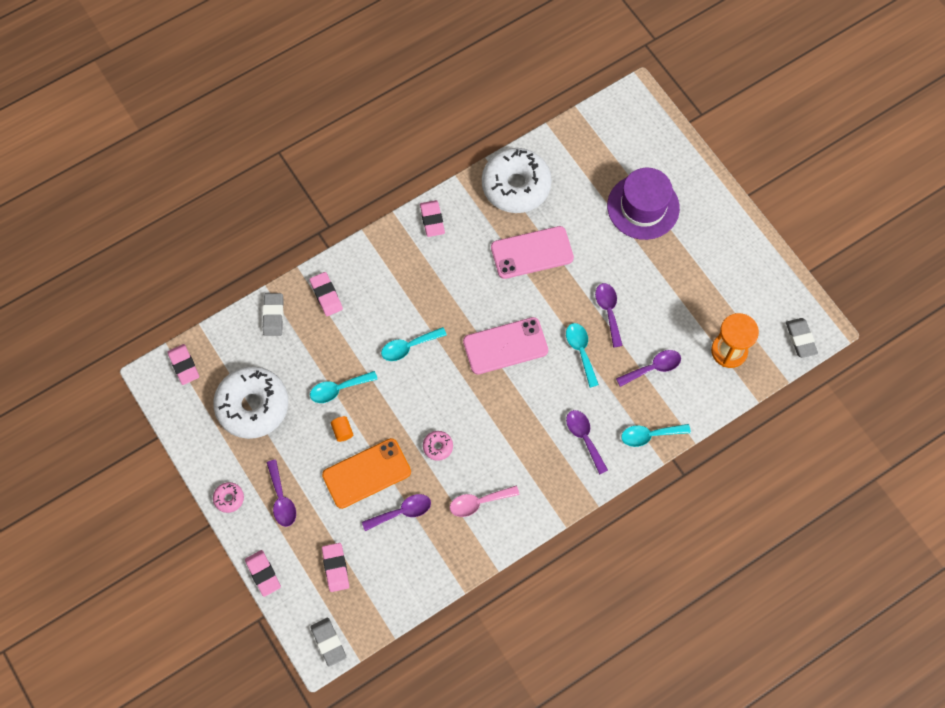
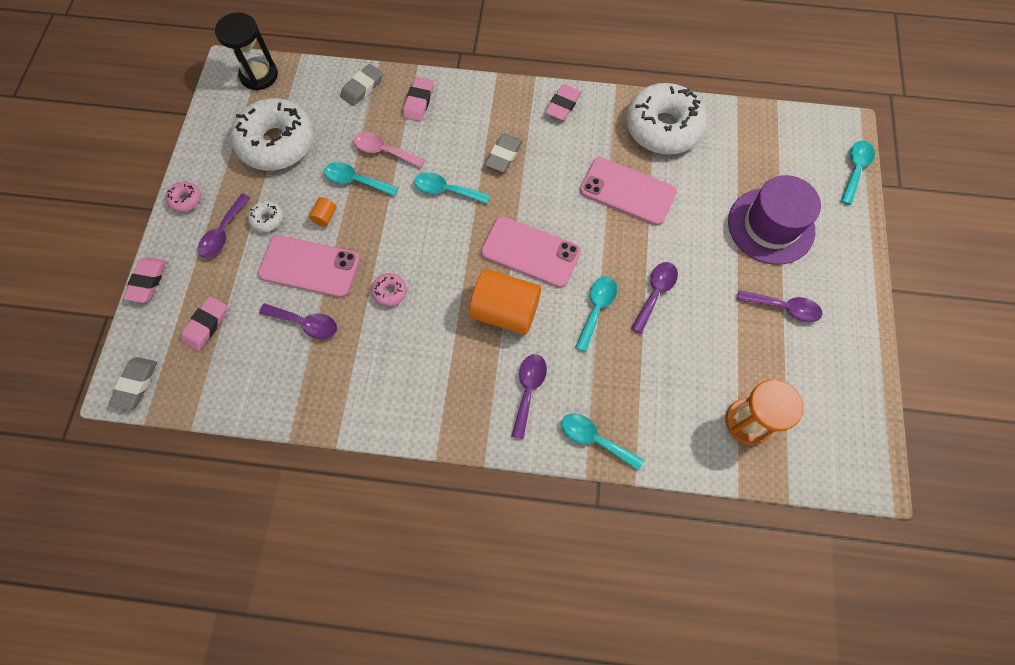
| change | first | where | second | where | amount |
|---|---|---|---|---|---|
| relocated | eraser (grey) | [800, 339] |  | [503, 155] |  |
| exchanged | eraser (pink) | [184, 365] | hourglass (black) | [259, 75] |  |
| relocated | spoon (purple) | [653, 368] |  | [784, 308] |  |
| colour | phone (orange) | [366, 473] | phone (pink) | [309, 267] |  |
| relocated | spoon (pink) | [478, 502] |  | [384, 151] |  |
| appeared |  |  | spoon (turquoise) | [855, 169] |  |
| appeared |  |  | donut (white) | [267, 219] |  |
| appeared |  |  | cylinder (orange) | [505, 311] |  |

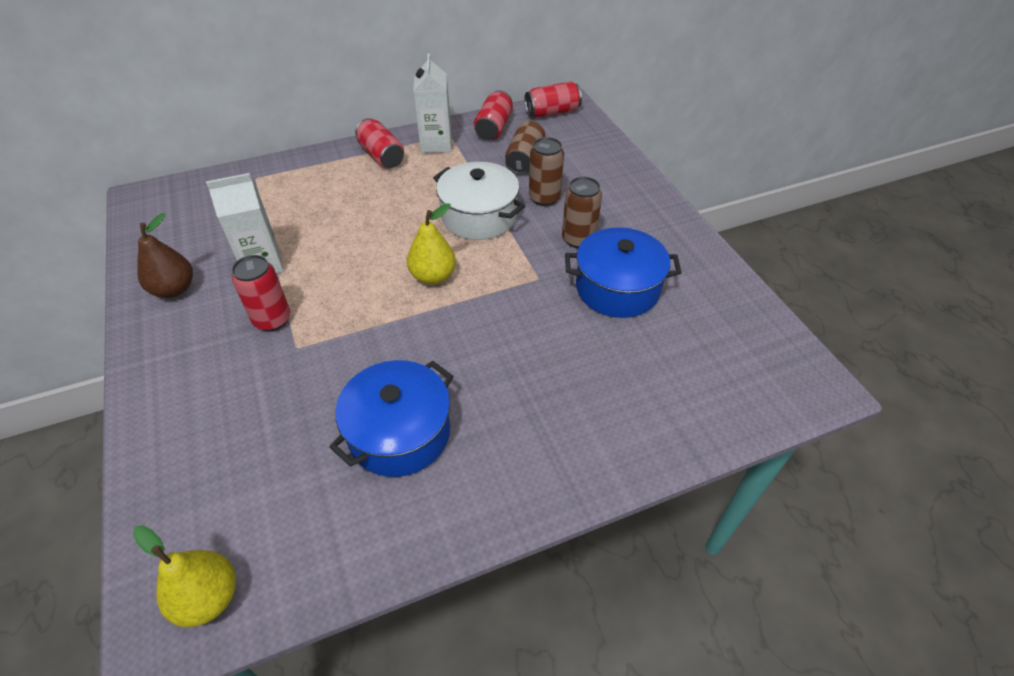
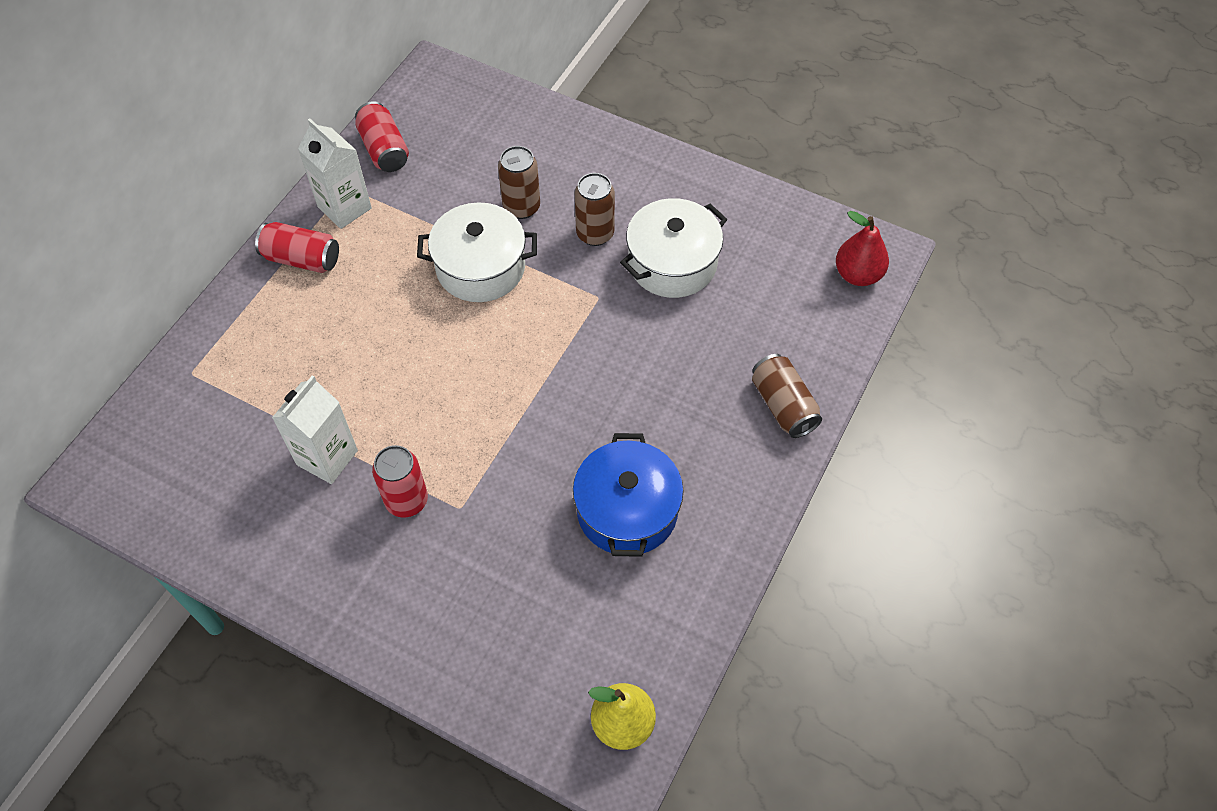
| change | first | where | second | where | amount |
|---|---|---|---|---|---|
| missing | can (red) | [552, 112] |  |  |  |
| relocated | can (brown) | [525, 160] |  | [783, 405] |  |
| missing | pear (yellow) | [433, 276] |  |  |  |
| missing | pear (brown) | [174, 289] |  |  |  |
| colour | pot (blue) | [617, 288] | pot (white) | [672, 263] |  |
| appeared |  |  | pear (red) | [857, 275] |  |

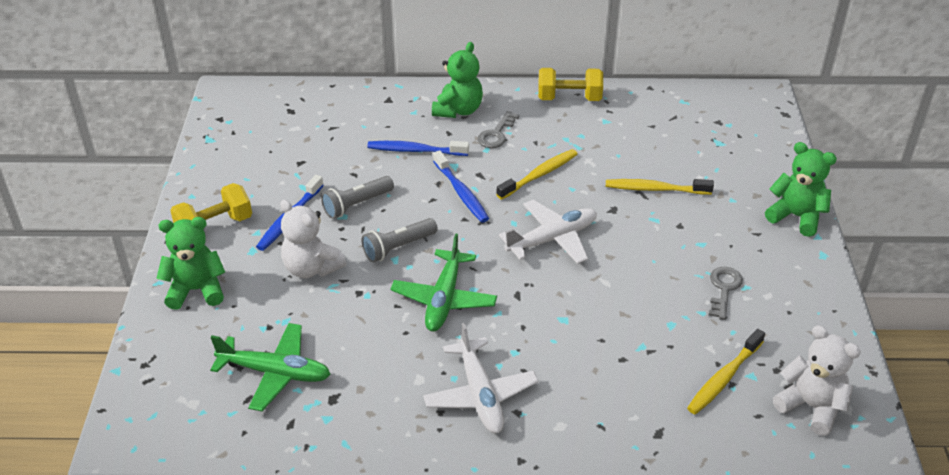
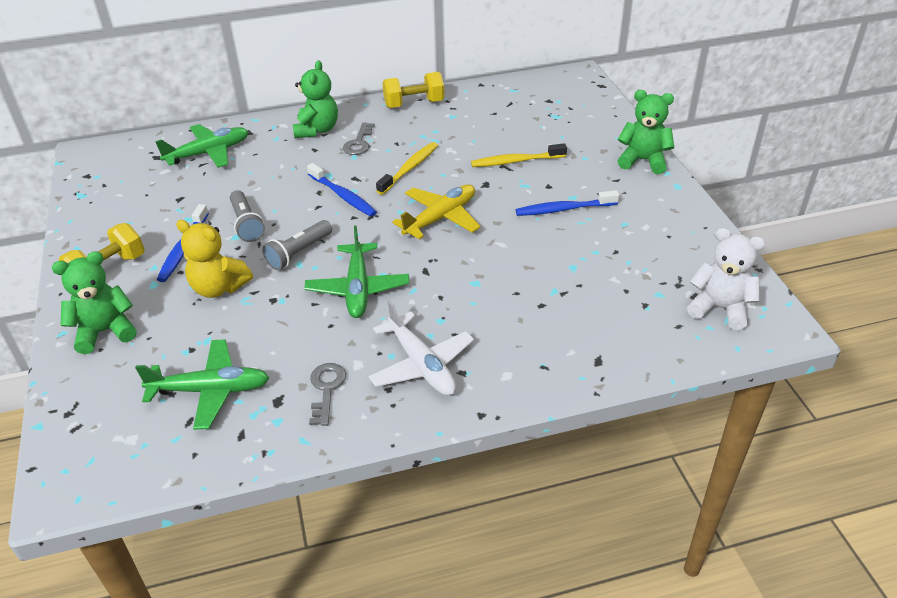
| change | first | where | second | where | amount |
|---|---|---|---|---|---|
| relocated | toothbrush (blue) | [416, 150] |  | [564, 209] |  |
| spun | flashlight (grey) | [357, 204] |  | [246, 224] | 60 degrees counterclockwise |
| colour | plane (white) | [552, 239] | plane (yellow) | [440, 218] |  |
| colour | teddy bear (white) | [311, 268] | teddy bear (yellow) | [219, 288] |  |
| relocated | key (grey) | [724, 289] |  | [326, 389] |  |
| missing | toothbrush (yellow) | [724, 378] |  |  |  |
| appeared |  |  | plane (green) | [208, 153] |  |

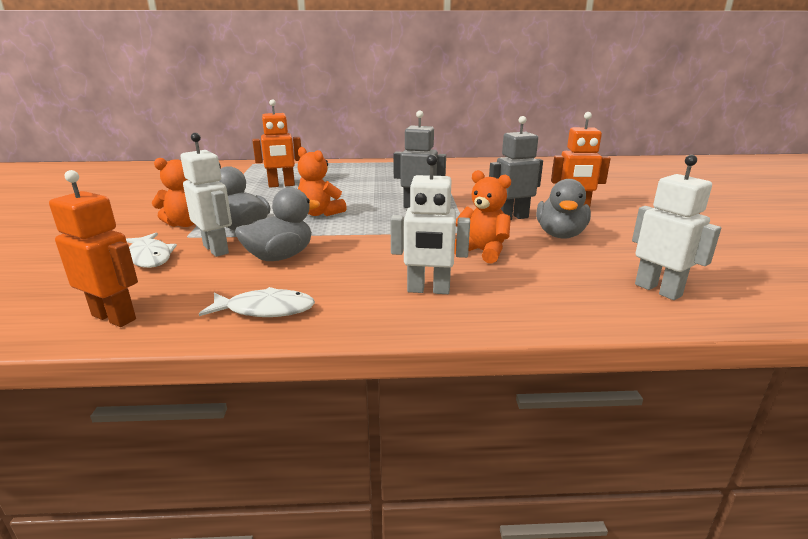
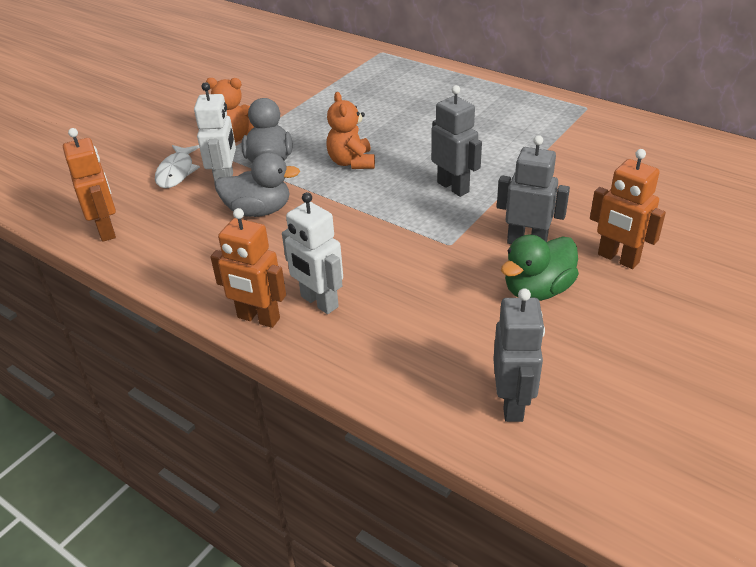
| change | first | where | second | where | amount |
|---|---|---|---|---|---|
| relocated | robot (orange) | [281, 185] |  | [258, 318] |  |
| colour | robot (white) | [658, 290] | robot (grey) | [512, 403] |  |
| missing | teddy bear (orange) | [482, 252] |  |  |  |
| colour | duck (grey) | [560, 235] | duck (green) | [537, 290] |  |
| missing | fish (white) | [265, 310] |  |  |  |

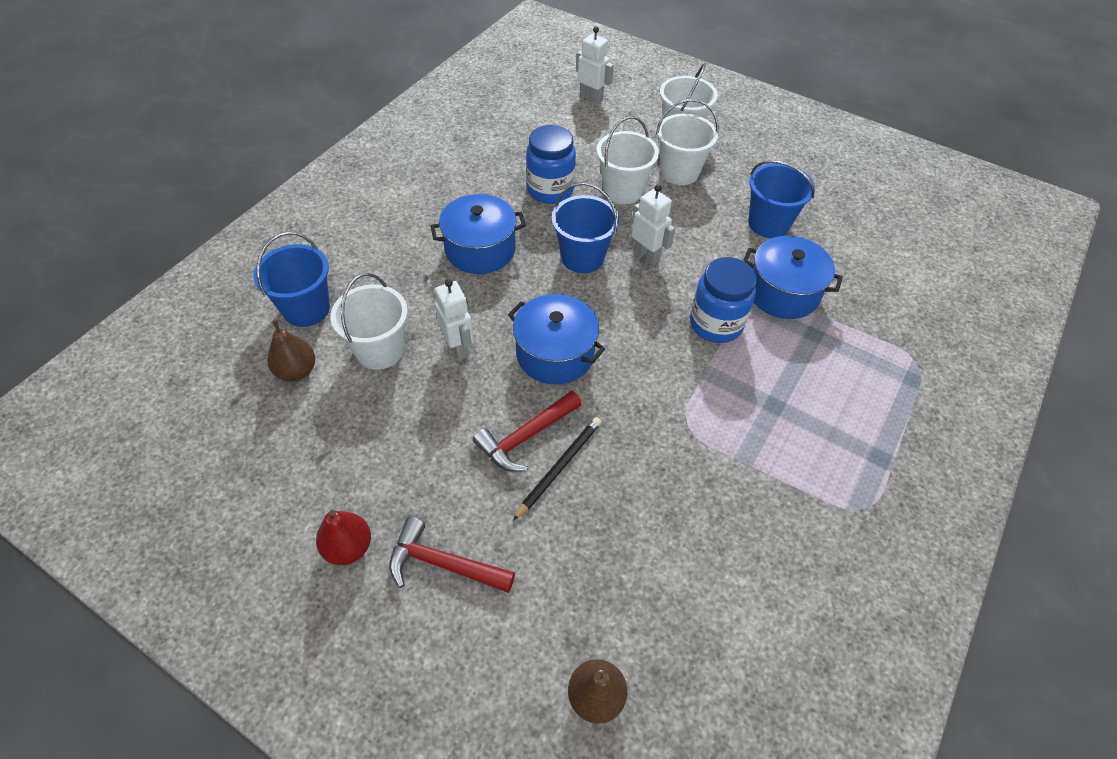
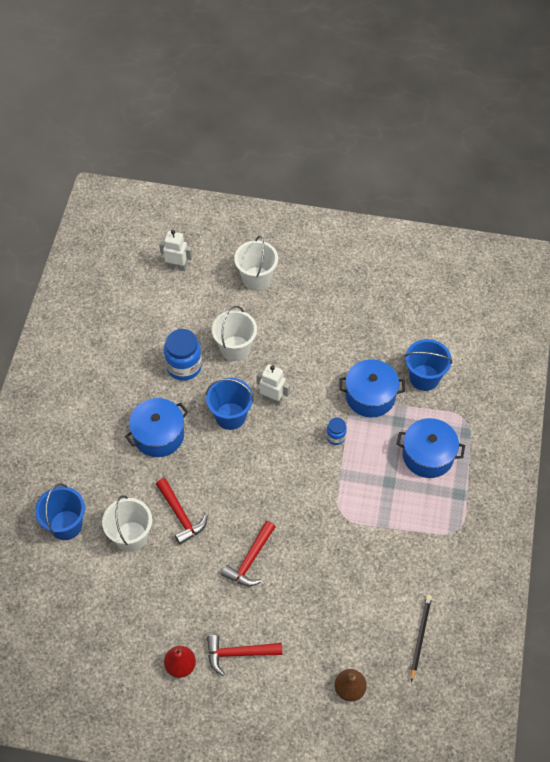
| change | first | where | second | where | amount |
|---|---|---|---|---|---|
| missing | bucket (white) | [679, 172] |  |  |  |
| relocated | bucket (blue) | [768, 224] |  | [424, 378] |  |
| size | jar (blue) | [715, 324] |  | [335, 437] | x0.53 |
| exchanged | robot (white) | [458, 347] | hammer (red) | [180, 515] |  |
| relocated | pot (blue) | [555, 354] |  | [428, 455] |  |
| missing | pear (brown) | [297, 371] |  |  |  |
| relocated | pencil (black) | [559, 467] |  | [420, 637] |  |

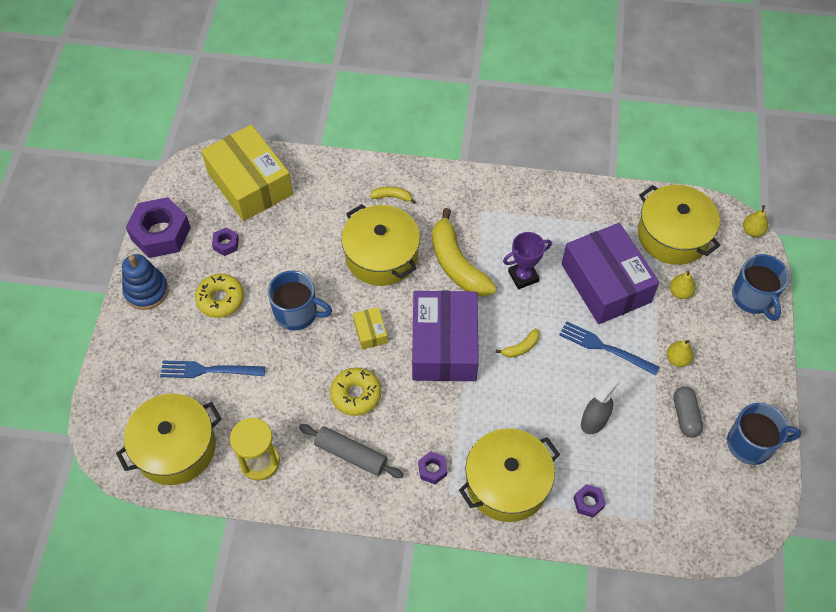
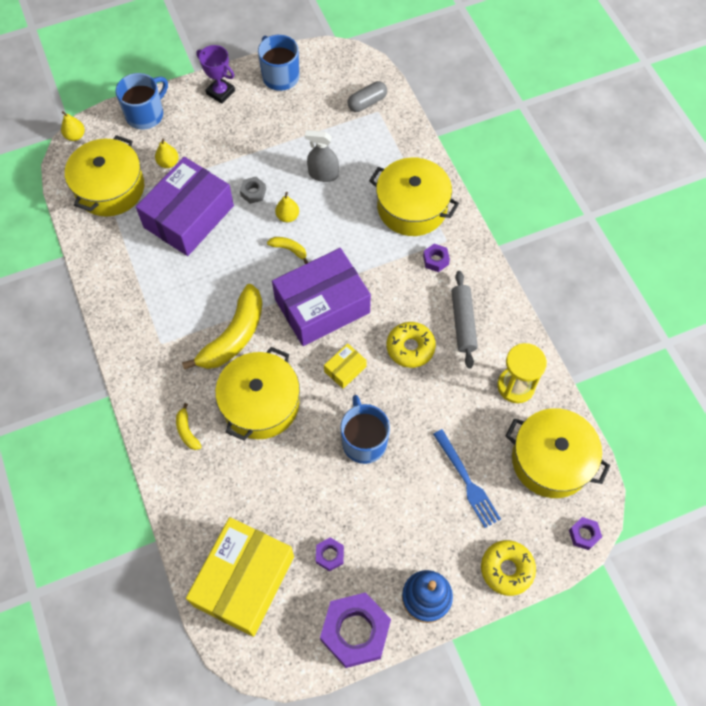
| change | first | where | second | where | amount |
|---|---|---|---|---|---|
| relocated | trophy (purple) | [523, 276] |  | [220, 92] |  |
| relocated | donut (yellow) | [220, 299] |  | [507, 569] |  |
| exchanged | fork (blue) | [605, 348] | nut (grey) | [253, 193] |  |
| relocated | pear (yellow) | [677, 359] |  | [287, 216] |  |
| relocated | capsule (grey) | [685, 416] |  | [367, 102] |  |
| relocated | nut (purple) | [588, 502] |  | [584, 534] |  |

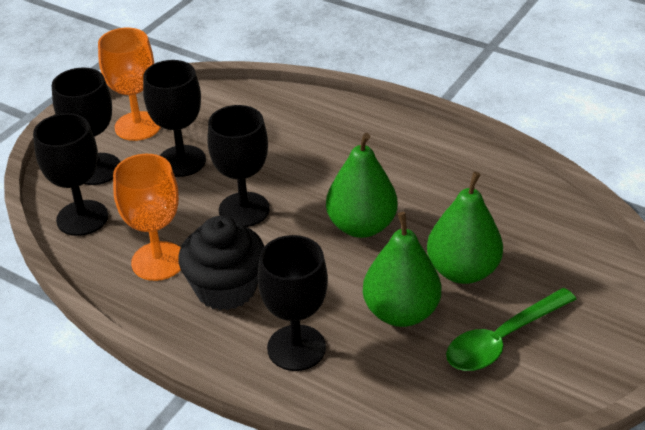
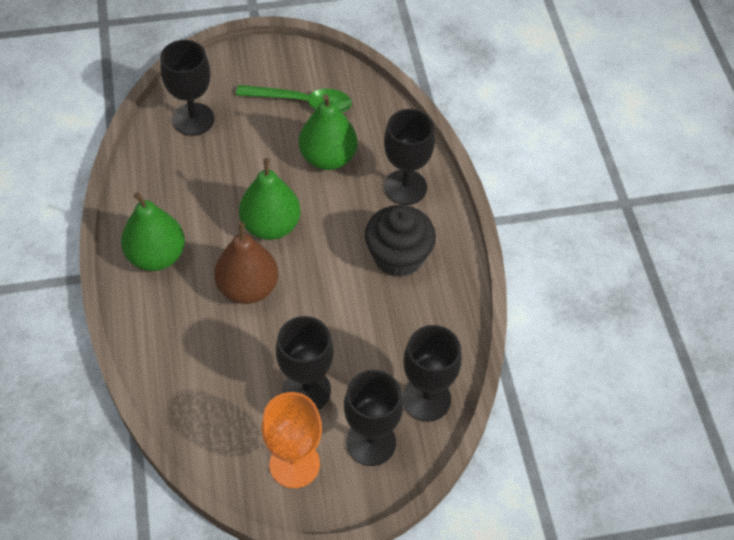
| change | first | where | second | where | amount |
|---|---|---|---|---|---|
| relocated | goblet (black) | [244, 210] |  | [193, 119] |  |
| missing | goblet (orange) | [158, 261] |  |  |  |
| relocated | pear (green) | [462, 271] |  | [156, 256] |  |
| appeared |  |  | pear (brown) | [248, 288] |  |

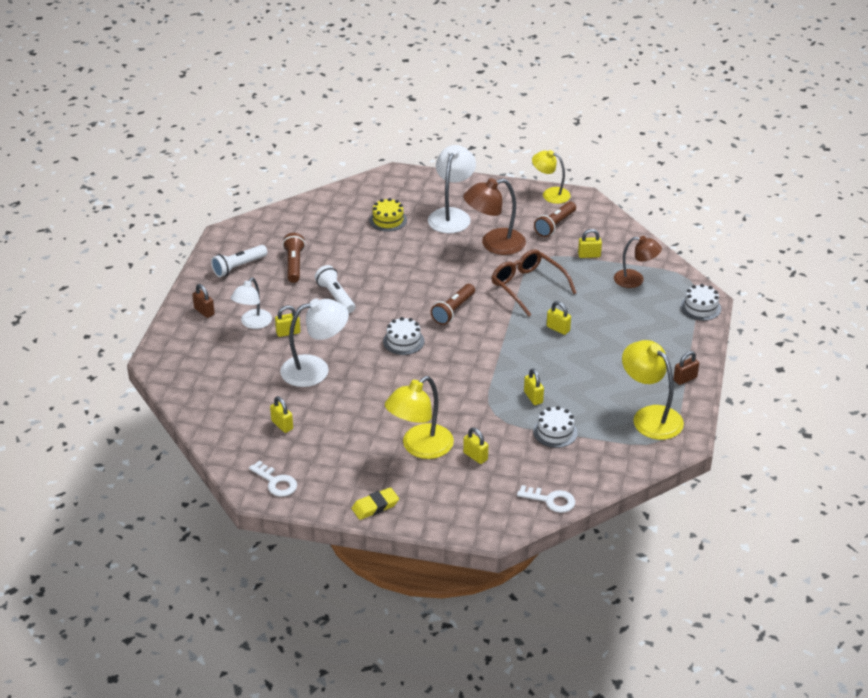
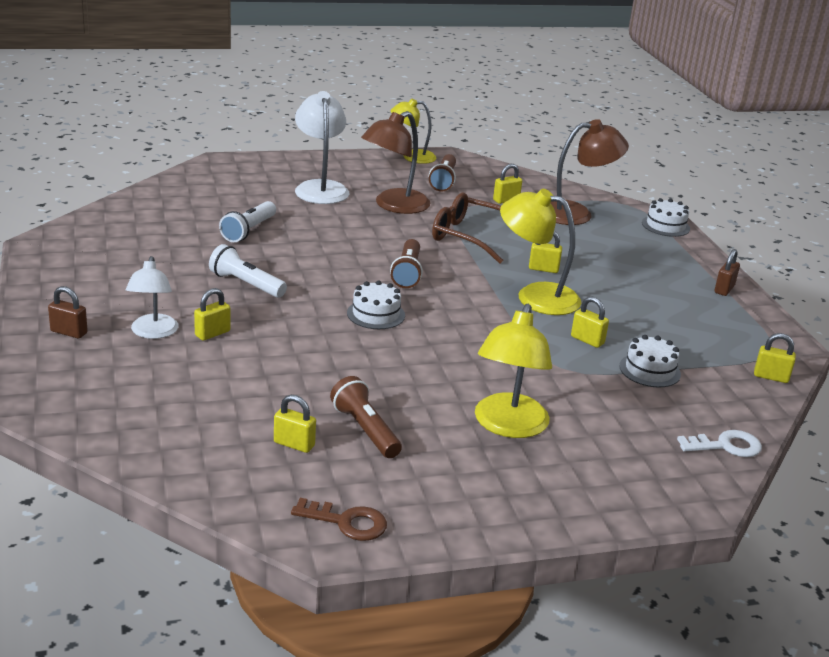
| change | first | where | second | where | amount |
|---|---|---|---|---|---|
| missing | cake (yellow) | [388, 220] |  |  |  |
| relocated | flashlight (brown) | [294, 265] |  | [365, 430] |  |
| size | lamp (brown) | [635, 280] |  | [576, 213] | x1.50 |
| relocated | flashlight (white) | [238, 267] |  | [249, 231] |  |
| missing | lamp (white) | [315, 369] |  |  |  |
| relocated | lamp (yellow) | [650, 416] |  | [535, 296] |  |
| relocated | padlock (yellow) | [475, 456] |  | [771, 377] |  |
| colour | key (white) | [276, 482] | key (brown) | [347, 522] |  |
| missing | eraser (yellow) | [375, 506] |  |  |  |

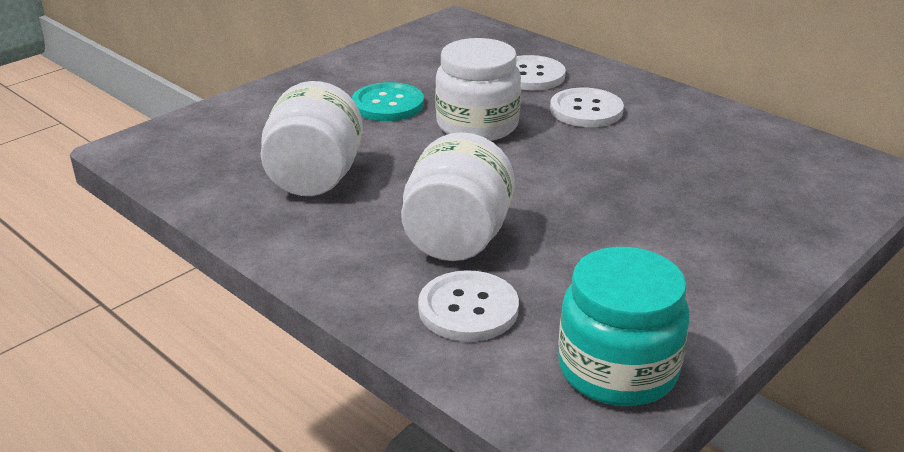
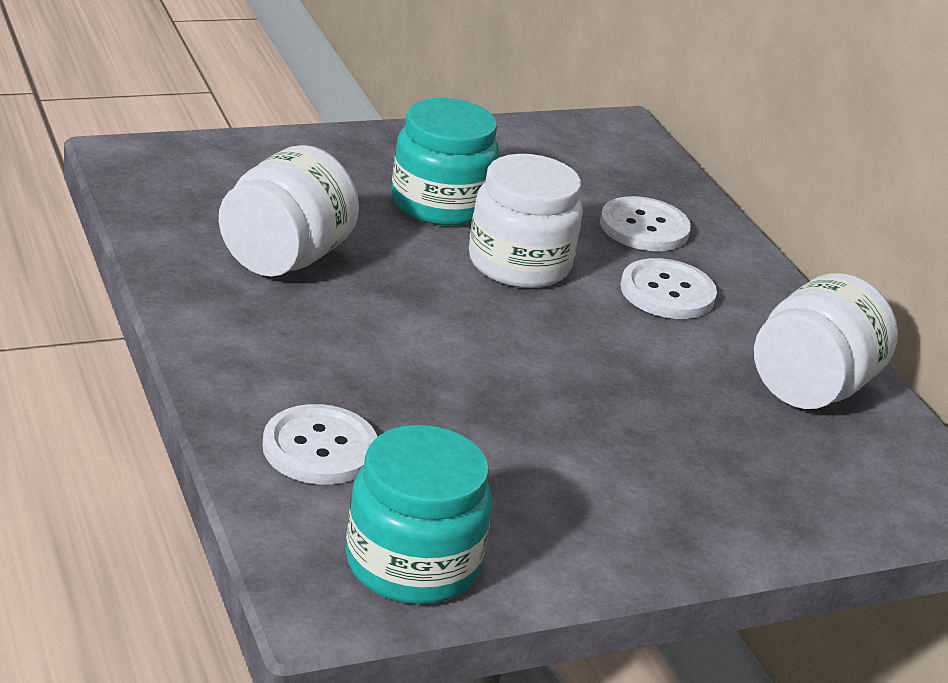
| change | first | where | second | where | amount |
|---|---|---|---|---|---|
| exchanged | button (turquoise) | [388, 104] | jar (turquoise) | [440, 203] |  |
| relocated | jar (white) | [457, 239] |  | [811, 388] |  |

